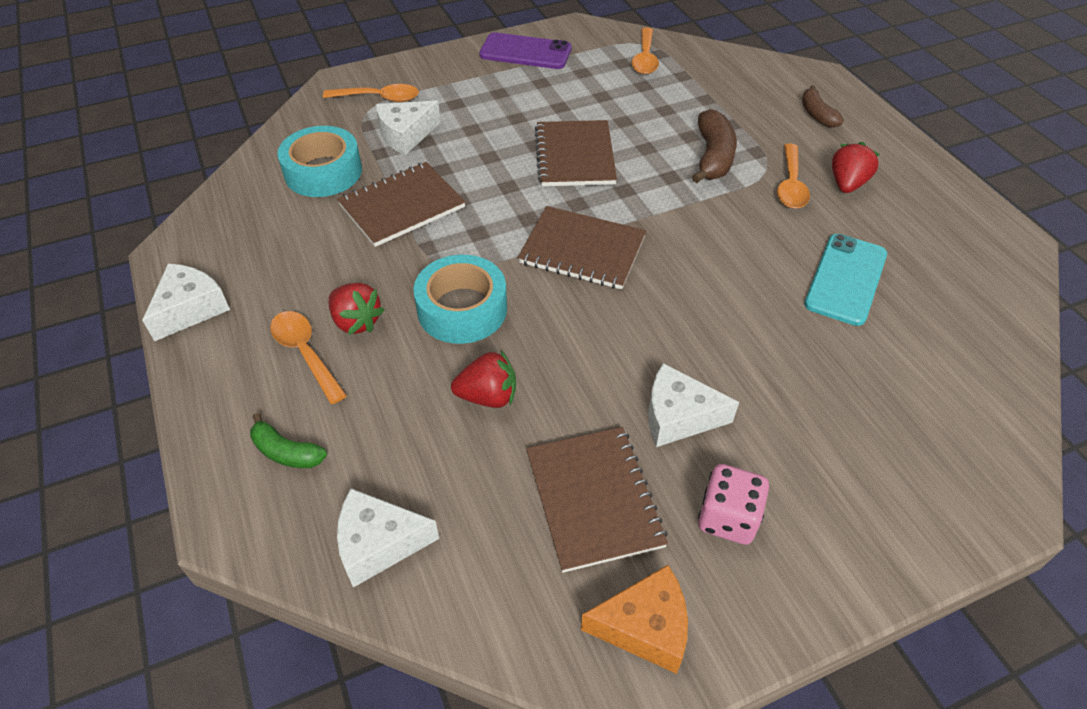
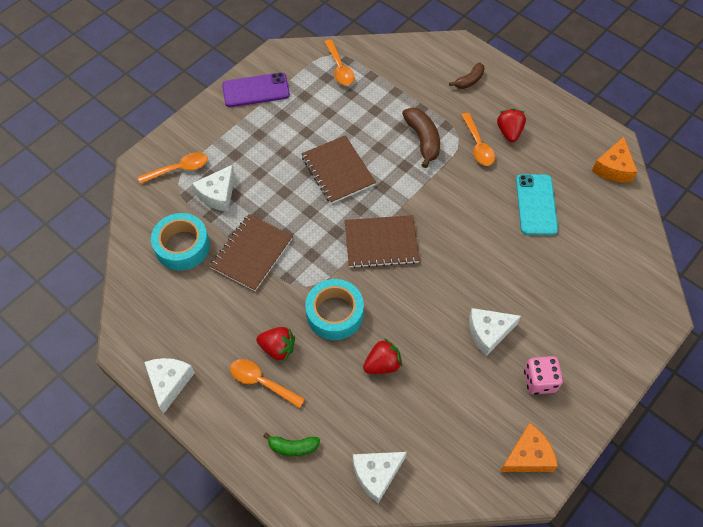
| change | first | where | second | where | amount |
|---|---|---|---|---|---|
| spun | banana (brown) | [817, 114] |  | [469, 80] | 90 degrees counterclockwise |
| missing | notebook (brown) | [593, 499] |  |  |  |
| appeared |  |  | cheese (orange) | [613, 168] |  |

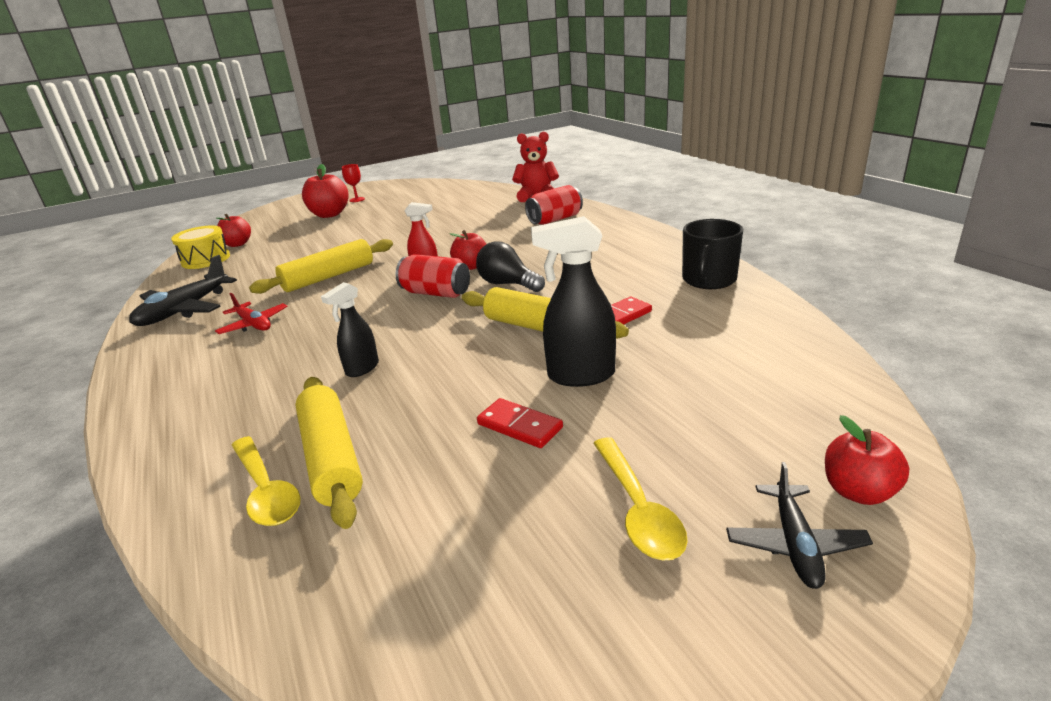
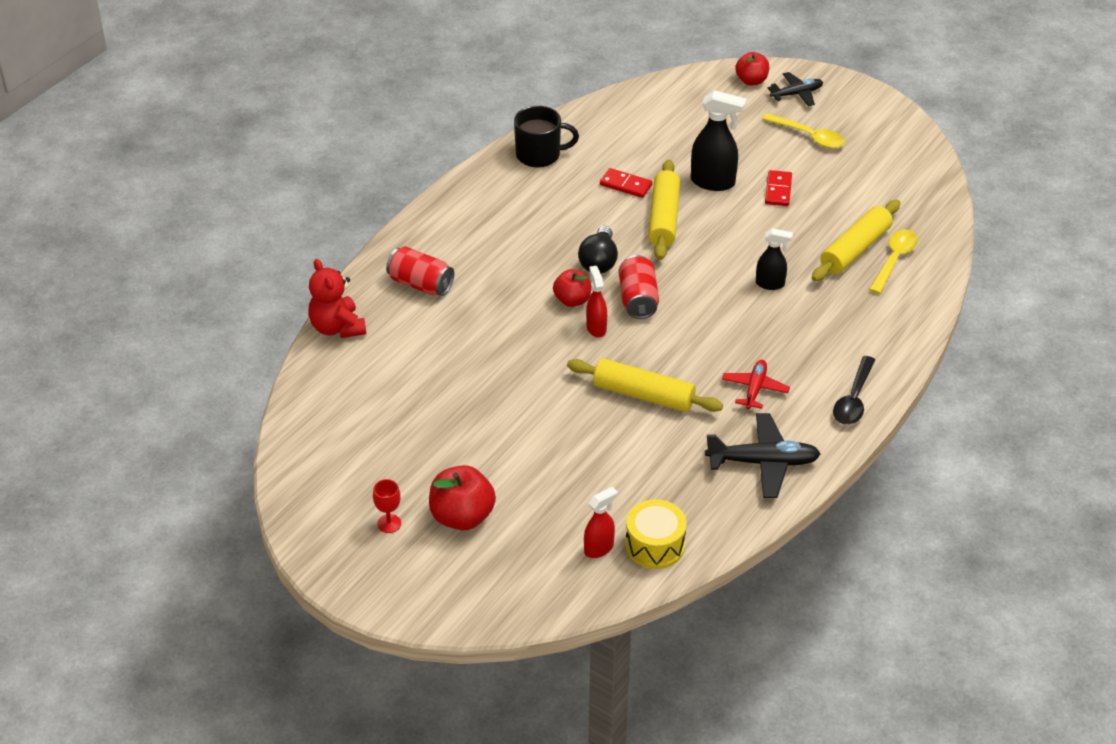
| change | first | where | second | where | amount |
|---|---|---|---|---|---|
| exchanged | apple (red) | [237, 244] | spray bottle (red) | [599, 548] |  |
| spun | spray bottle (black) | [580, 375] |  | [713, 182] | 45 degrees counterclockwise |
| spun | spoon (yellow) | [637, 509] |  | [808, 136] | 75 degrees clockwise |
| appeared |  |  | spoon (black) | [853, 399] |  |

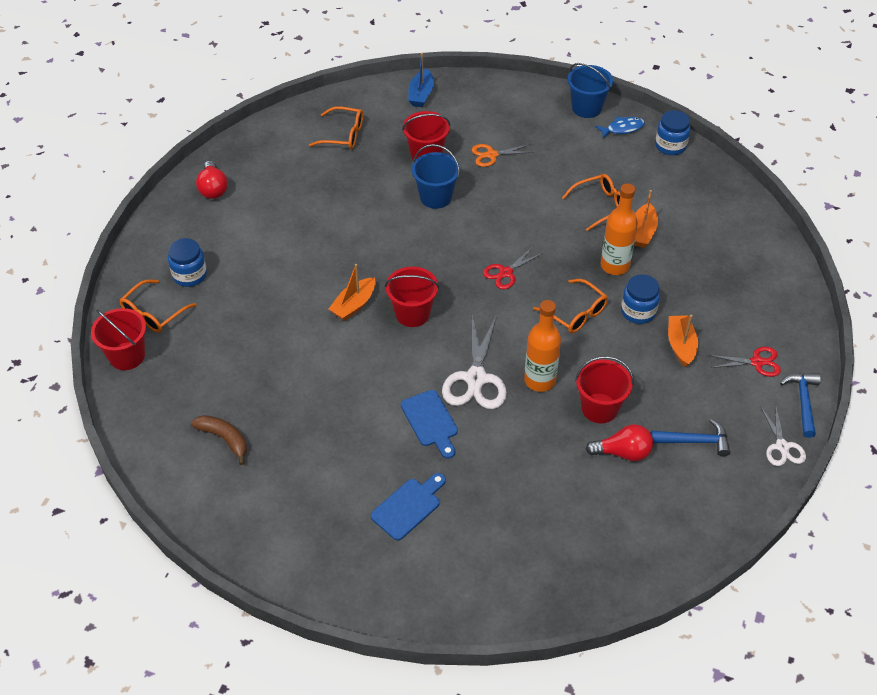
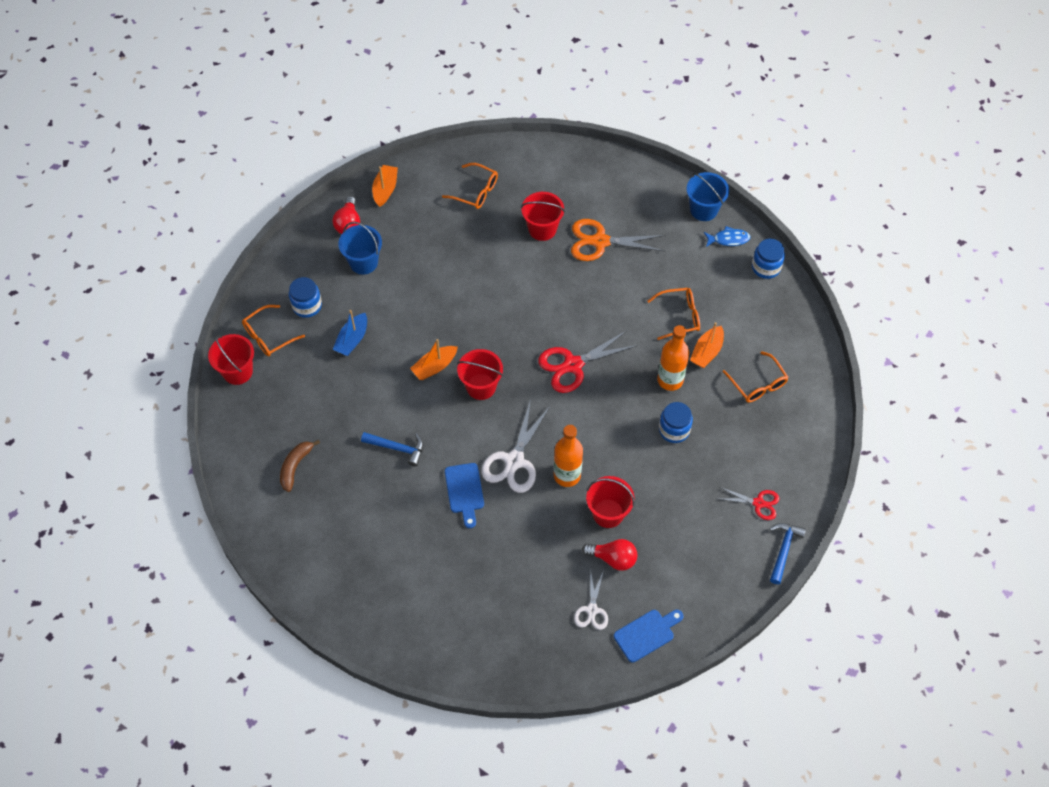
| change | first | where | second | where | amount |
|---|---|---|---|---|---|
| relocated | boat (blue) | [421, 94] |  | [352, 340] |  |
| relocated | bucket (blue) | [435, 197] |  | [363, 262] |  |
| size | scissors (orange) | [491, 155] |  | [600, 241] | x1.70 |
| size | scissors (red) | [505, 273] |  | [573, 365] | x1.70 |
| relocated | glasses (orange) | [575, 313] |  | [758, 384] |  |
| relocated | boat (orange) | [680, 345] |  | [385, 189] |  |
| relocated | scissors (white) | [782, 446] |  | [592, 610] |  |
| spun | banana (brown) | [224, 439] |  | [295, 466] | 120 degrees counterclockwise |
| relocated | hammer (blue) | [694, 441] |  | [397, 448] |  |
| relocated | cutting board (blue) | [408, 506] |  | [646, 634] |  |

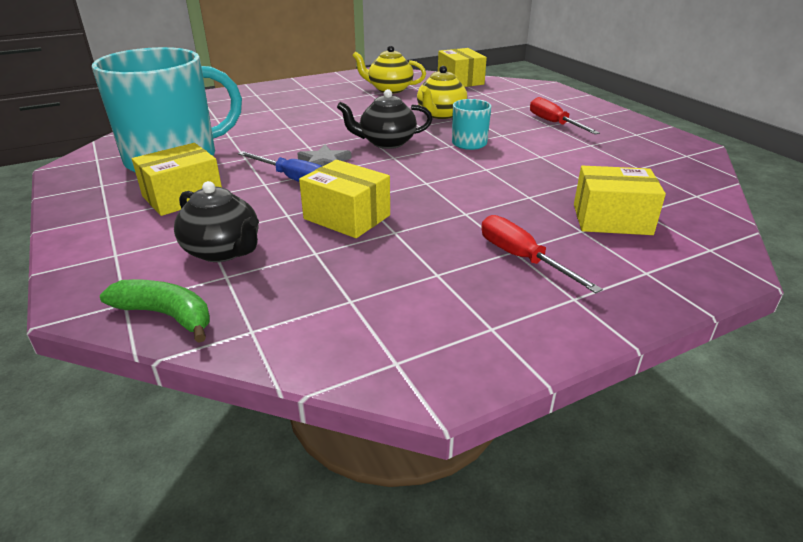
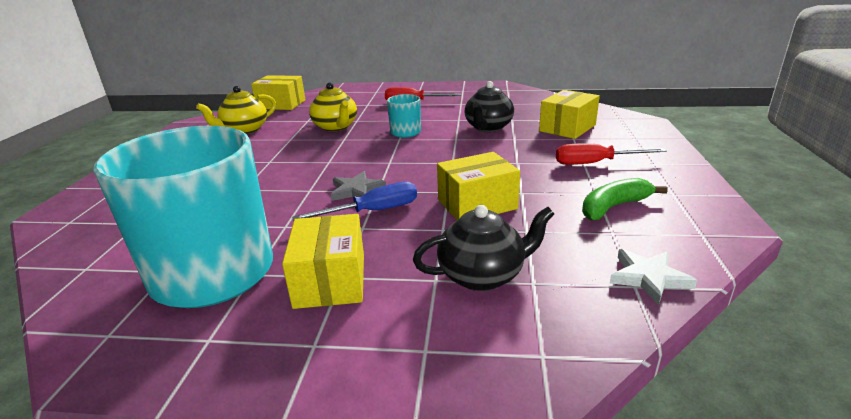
| change | first | where | second | where | amount |
|---|---|---|---|---|---|
| relocated | teapot (black) | [386, 143] |  | [488, 127] |  |
| relocated | banana (green) | [166, 315] |  | [613, 207] |  |
| appeared |  |  | star (white) | [648, 278] |  |

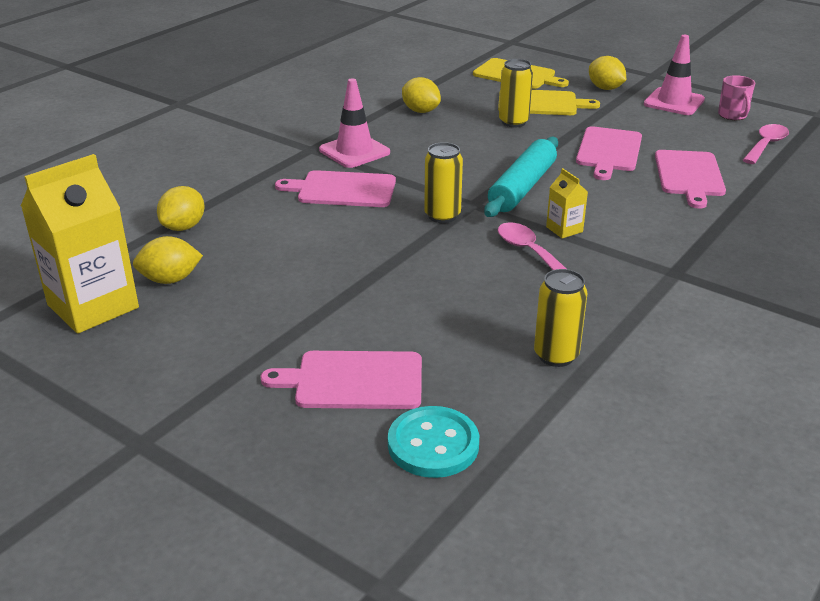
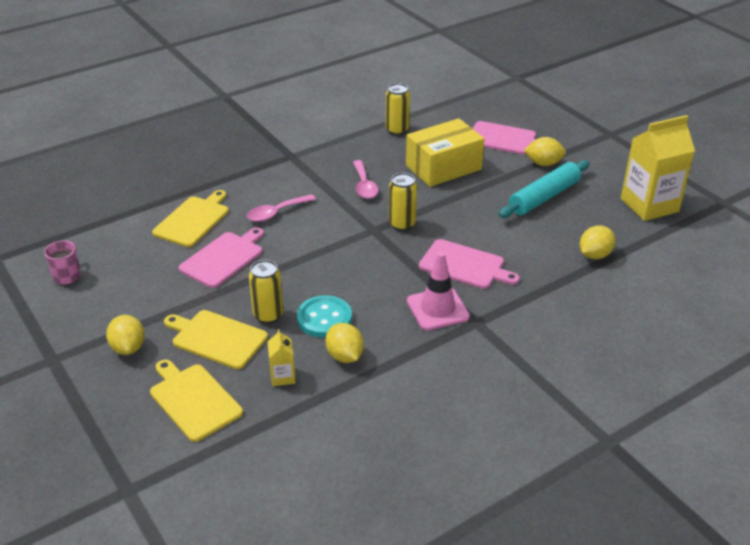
| change | first | where | second | where | amount |
|---|---|---|---|---|---|
| missing | traffic cone (pink) | [674, 102] |  |  |  |
| relocated | spoon (pink) | [766, 145] |  | [276, 213] |  |
| relocated | rolling pin (turquoise) | [522, 187] |  | [544, 197] |  |
| colour | cutting board (pink) | [689, 175] | cutting board (yellow) | [193, 220] |  |
| relocated | carton (yellow) | [564, 229] |  | [282, 376] |  |
| relocated | lemon (yellow) | [170, 279] |  | [543, 163] |  |
| relocated | button (turquoise) | [433, 444] |  | [324, 318] |  |
| appeared |  |  | box (yellow) | [443, 167] |  |

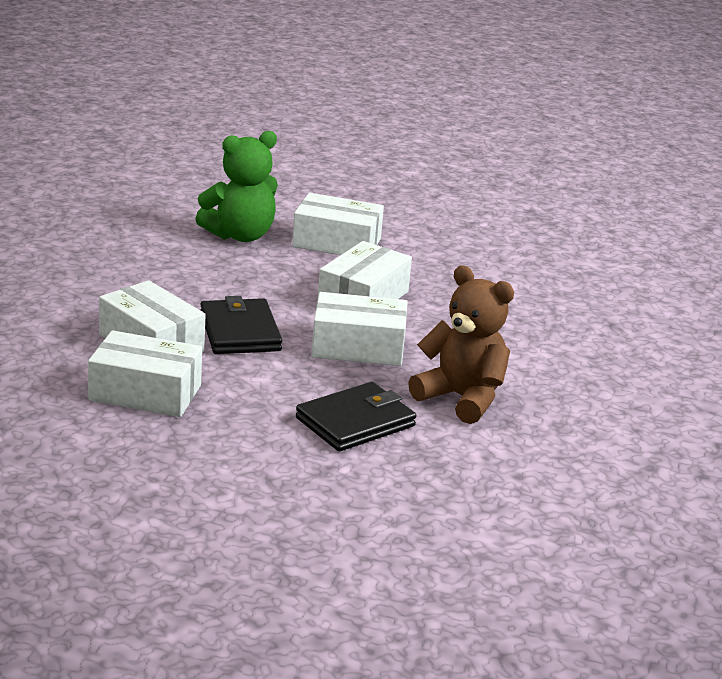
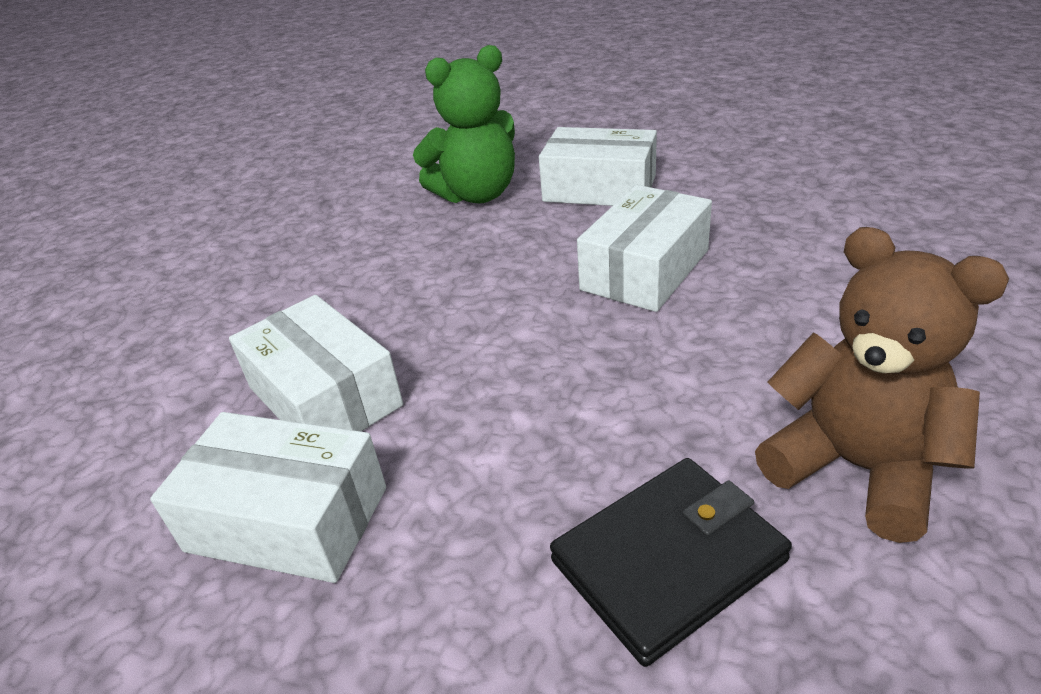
| change | first | where | second | where | amount |
|---|---|---|---|---|---|
| missing | box (white) | [358, 347] |  |  |  |
| missing | wallet (black) | [240, 331] |  |  |  |

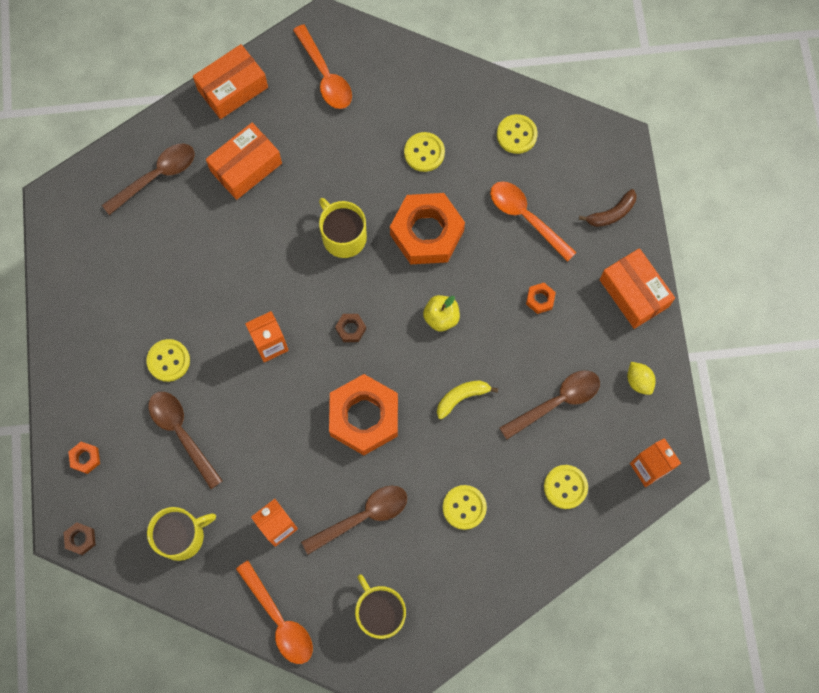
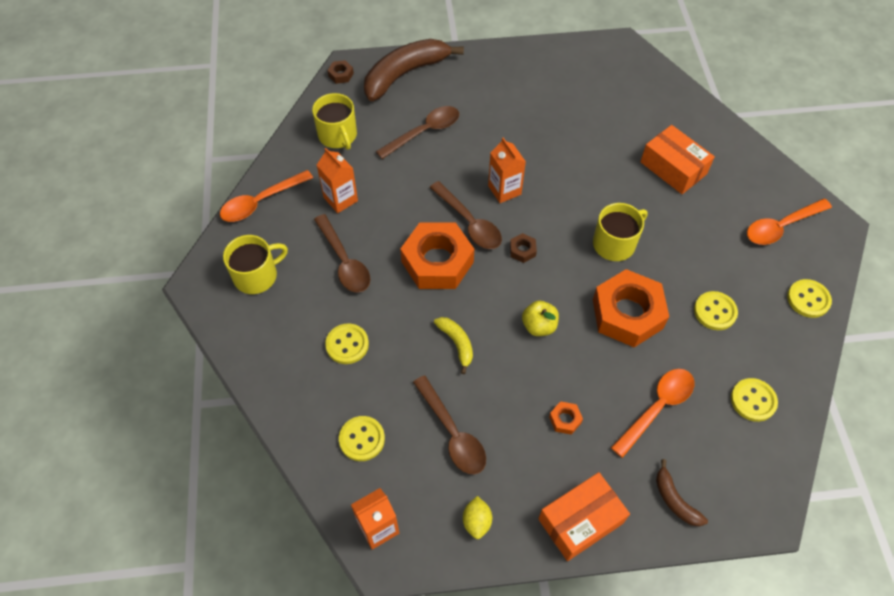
| change | first | where | second | where | amount |
|---|---|---|---|---|---|
| missing | box (orange) | [232, 88] |  |  |  |
| relocated | spoon (brown) | [156, 176] |  | [469, 222] |  |
| relocated | button (yellow) | [168, 361] |  | [808, 299] |  |
| spun | lemon (yellow) | [639, 381] |  | [477, 521] | 60 degrees counterclockwise |
| exchanged | nut (orange) | [85, 458] | banana (brown) | [405, 74] |  |

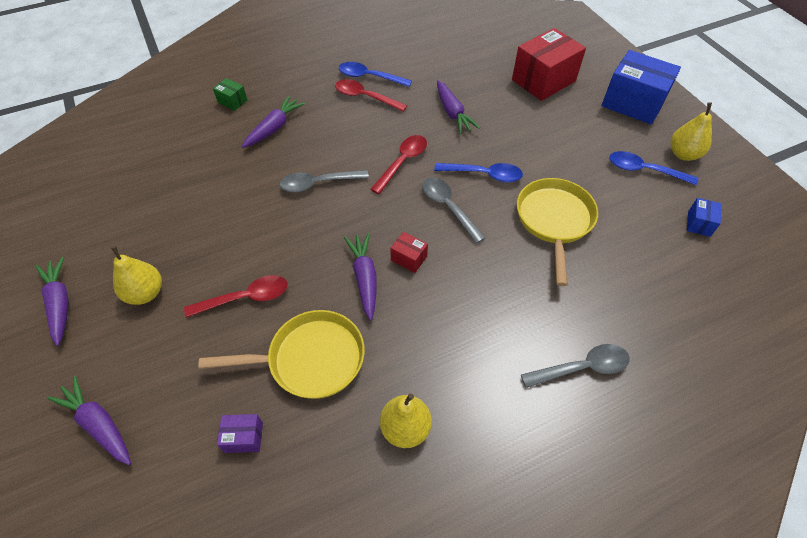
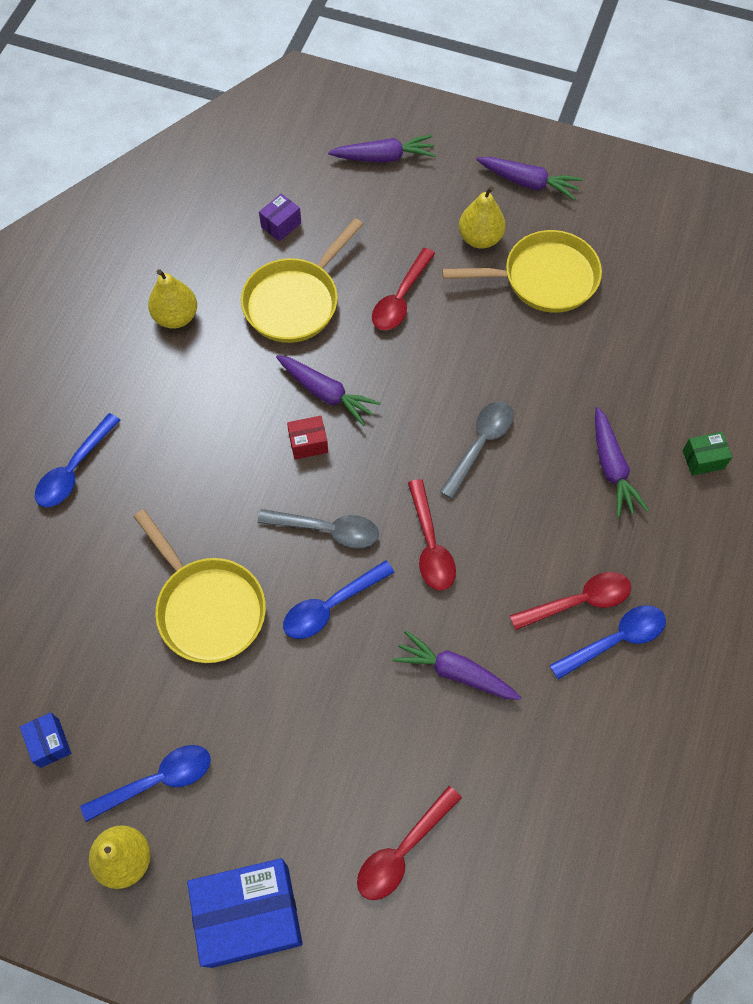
| change | first | where | second | where | amount |
|---|---|---|---|---|---|
| exchanged | box (red) | [543, 80] | spoon (red) | [402, 851] |  |
| colour | spoon (grey) | [582, 367] | spoon (blue) | [74, 470] |  |
| appeared |  |  | pan (yellow) | [544, 278] |  |

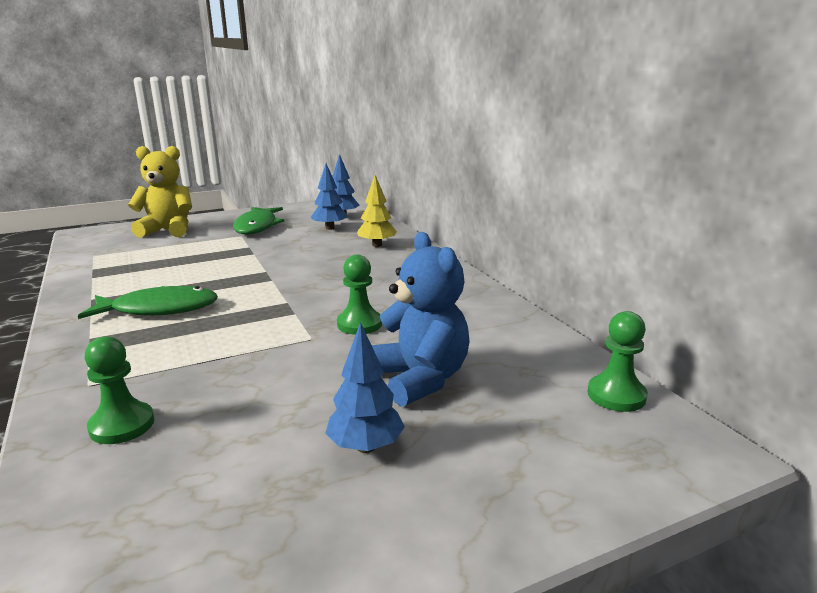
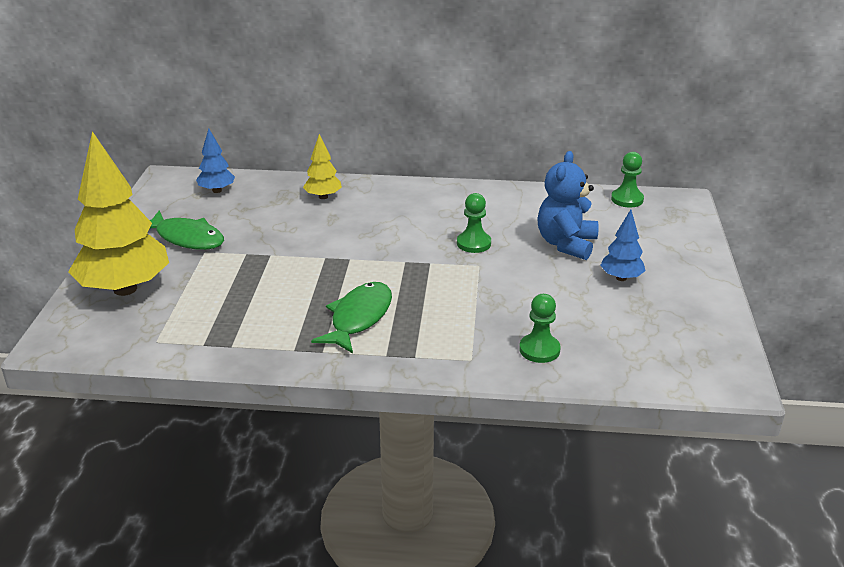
| change | first | where | second | where | amount |
|---|---|---|---|---|---|
| exchanged | teddy bear (yellow) | [168, 231] | tree (yellow) | [125, 289] |  |
| missing | tree (blue) | [329, 228] |  |  |  |
| spun | teddy bear (blue) | [420, 379] |  | [566, 244] | 75 degrees counterclockwise |

